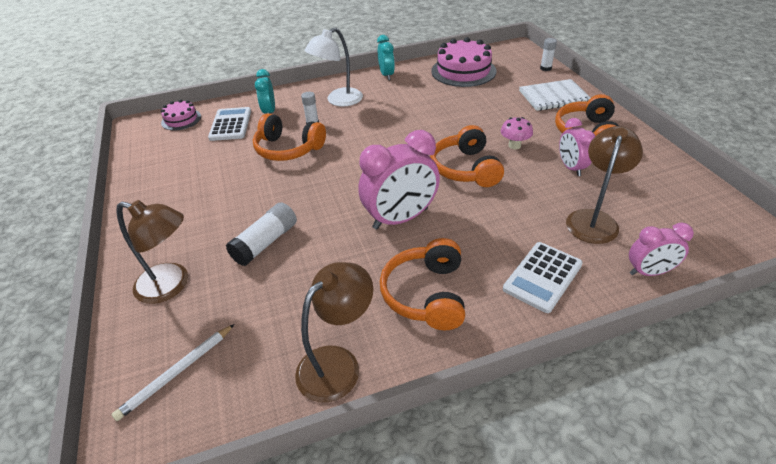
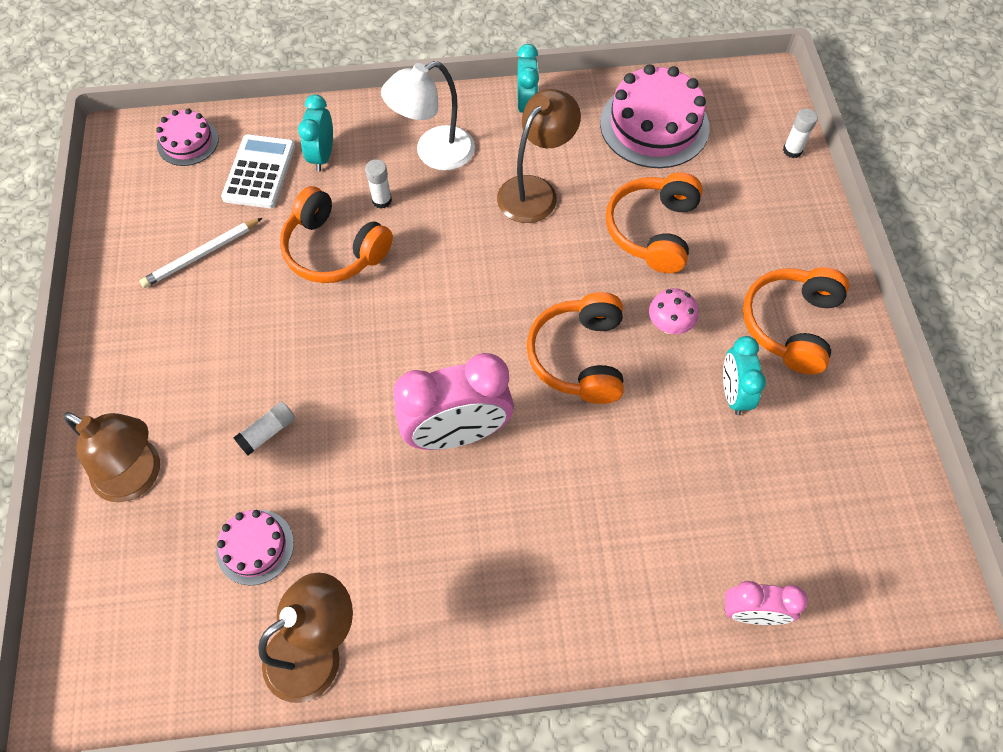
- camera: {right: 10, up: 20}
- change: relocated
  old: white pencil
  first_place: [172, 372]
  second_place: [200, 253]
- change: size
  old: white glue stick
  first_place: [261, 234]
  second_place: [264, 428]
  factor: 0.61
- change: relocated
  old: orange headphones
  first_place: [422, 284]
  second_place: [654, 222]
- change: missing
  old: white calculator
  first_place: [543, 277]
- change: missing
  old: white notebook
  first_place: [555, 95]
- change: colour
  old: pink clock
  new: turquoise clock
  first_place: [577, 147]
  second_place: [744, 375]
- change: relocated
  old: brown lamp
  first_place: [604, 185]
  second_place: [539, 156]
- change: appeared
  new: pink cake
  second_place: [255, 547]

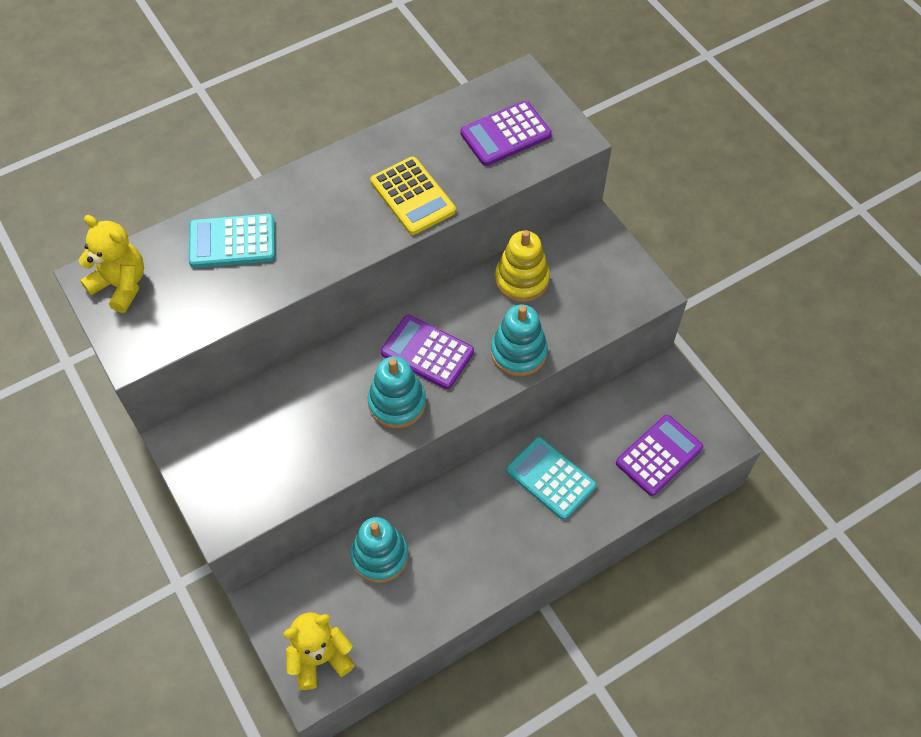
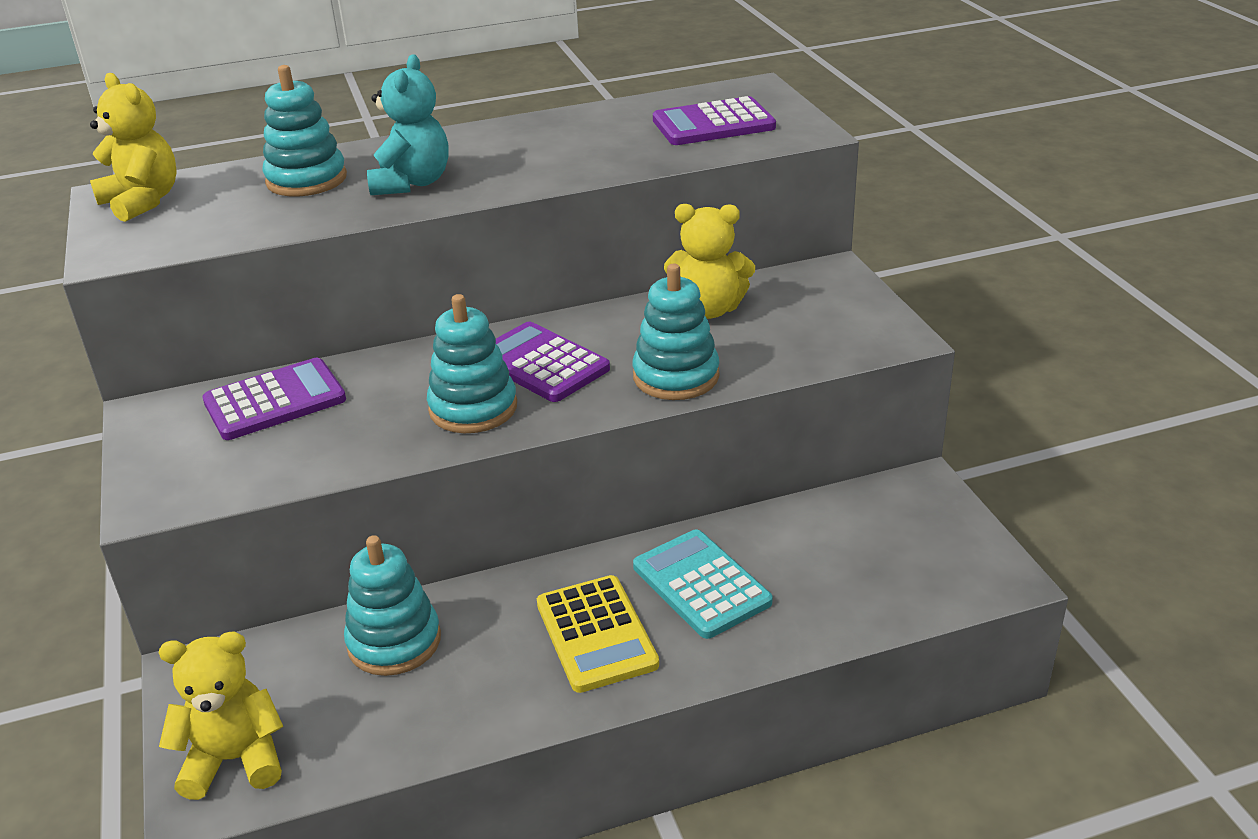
- camera: {right: 15, up: -25}
- change: exchanged
  old: turquoise calculator
  new: turquoise stacking toy
  first_place: [232, 240]
  second_place: [304, 131]
- change: relocated
  old: yellow calculator
  first_place: [413, 196]
  second_place: [598, 634]
- change: exchanged
  old: yellow stacking toy
  new: yellow teddy bear
  first_place: [522, 266]
  second_place: [709, 261]
- change: relocated
  old: purple calculator
  first_place: [659, 455]
  second_place: [274, 399]
- change: appeared
  new: turquoise teddy bear
  second_place: [408, 125]

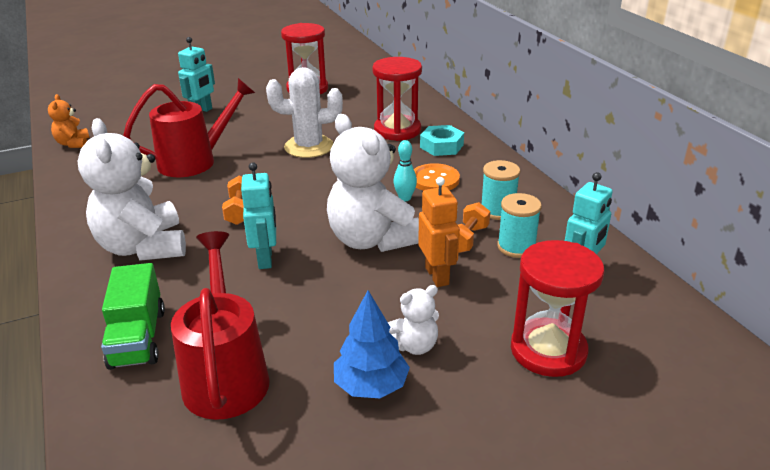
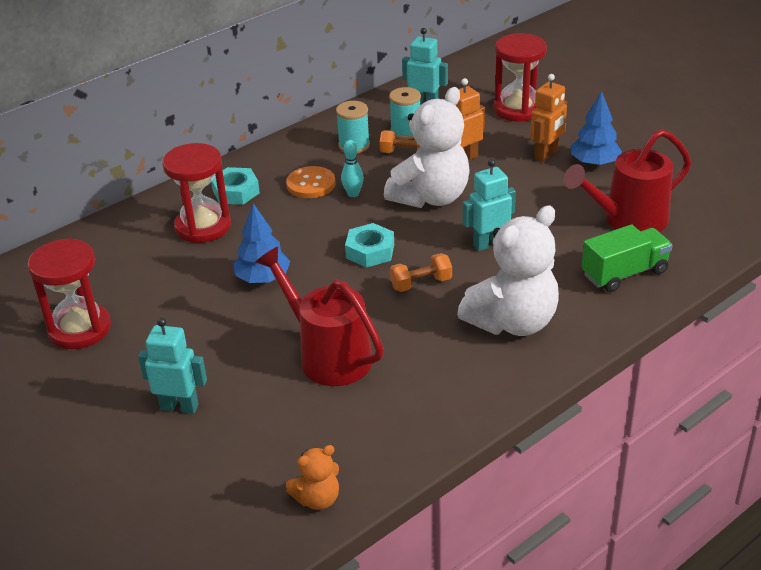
- camera: {right: -105, up: 5}
- change: exchanged
  old: white cactus
  new: blue tree
  first_place: [304, 112]
  second_place: [261, 243]
- change: exchanged
  old: white teddy bear
  new: orange robot
  first_place: [413, 320]
  second_place: [548, 118]
- change: appeared
  new: turquoise nut
  second_place: [369, 245]

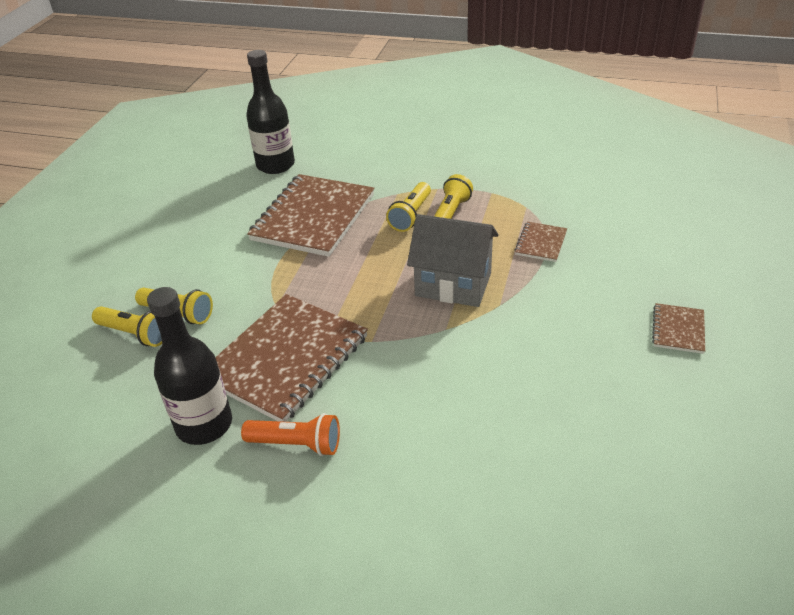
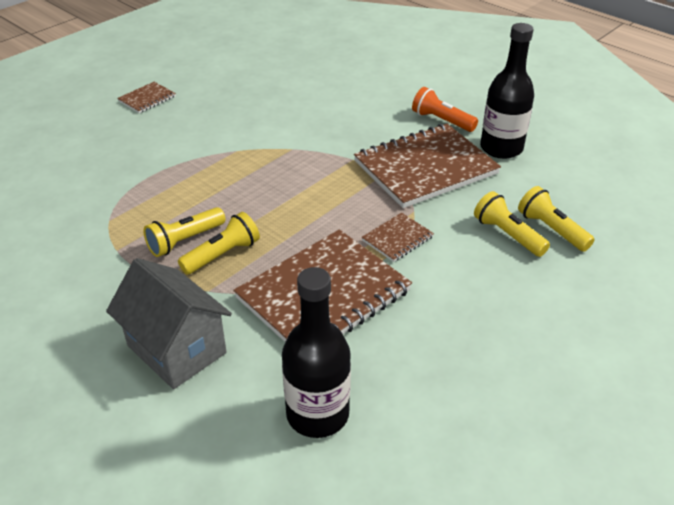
- camera: {right: -155, up: 0}
- change: relocated
  old: grey house
  first_place: [452, 260]
  second_place: [169, 323]
- change: relocated
  old: brown notebook
  first_place: [541, 242]
  second_place: [398, 237]

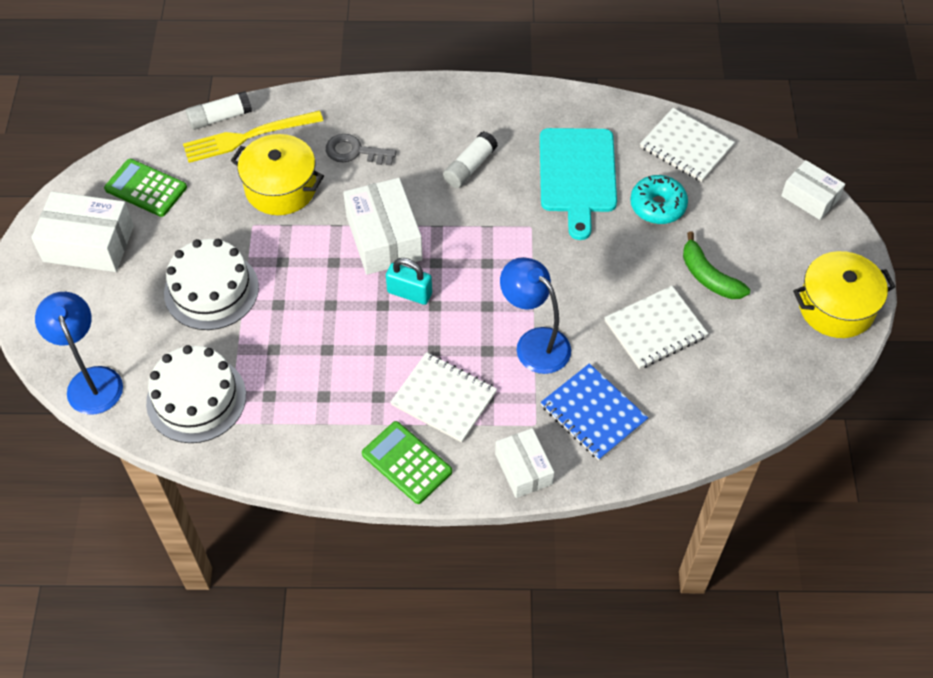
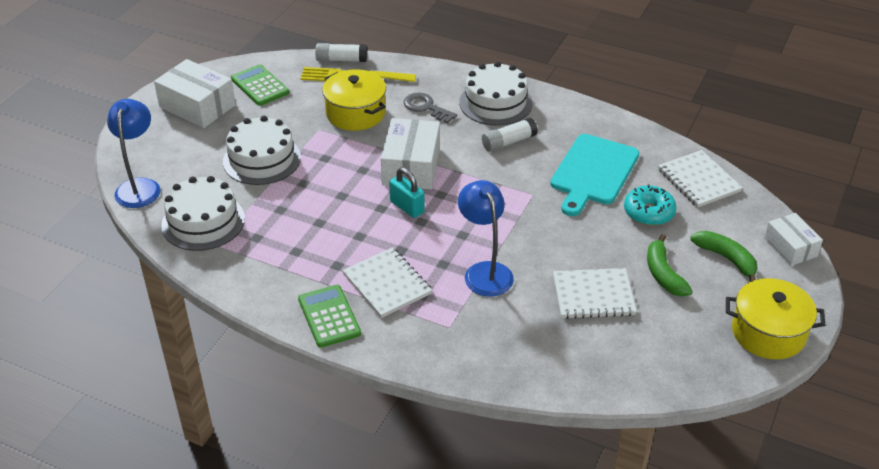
- camera: {right: 25, up: -15}
- change: missing
  old: white box
  first_place: [524, 463]
- change: missing
  old: blue notebook
  first_place: [594, 411]
- change: appeared
  new: white cake
  second_place: [495, 93]
- change: appeared
  new: green banana
  second_place: [723, 256]

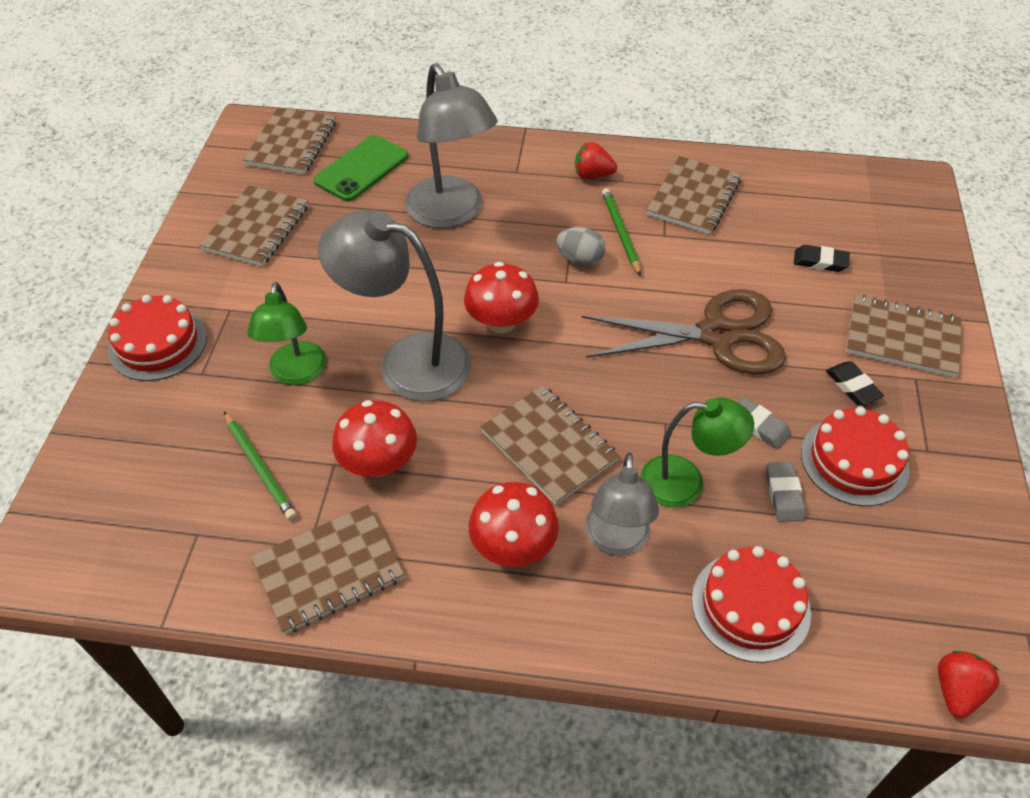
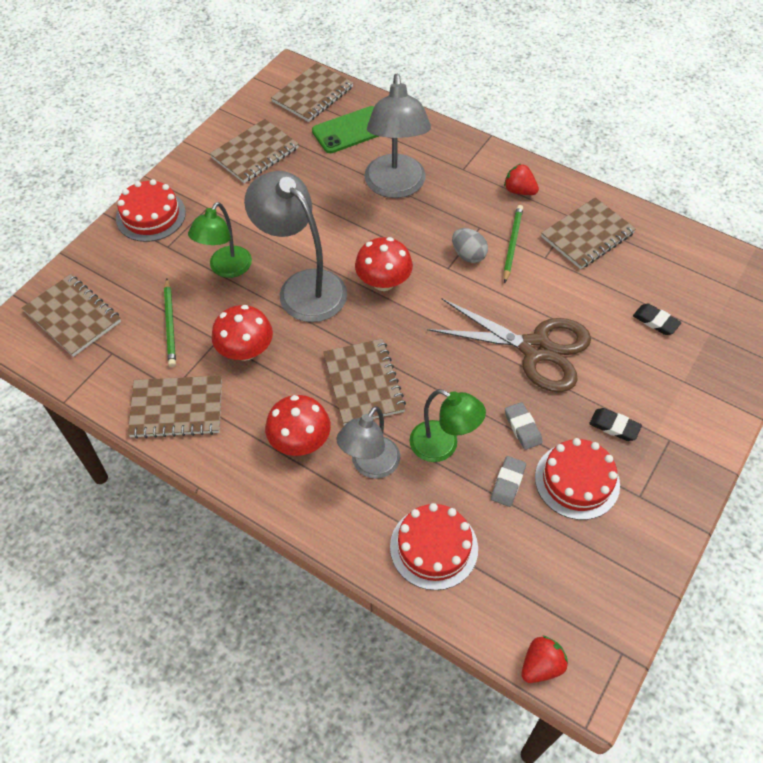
- camera: {right: 25, up: 5}
- change: spun
  old: black eraser
  first_place: [855, 383]
  second_place: [615, 424]
  degrees: -60
- change: relocated
  old: brown notebook
  first_place: [904, 336]
  second_place: [71, 315]

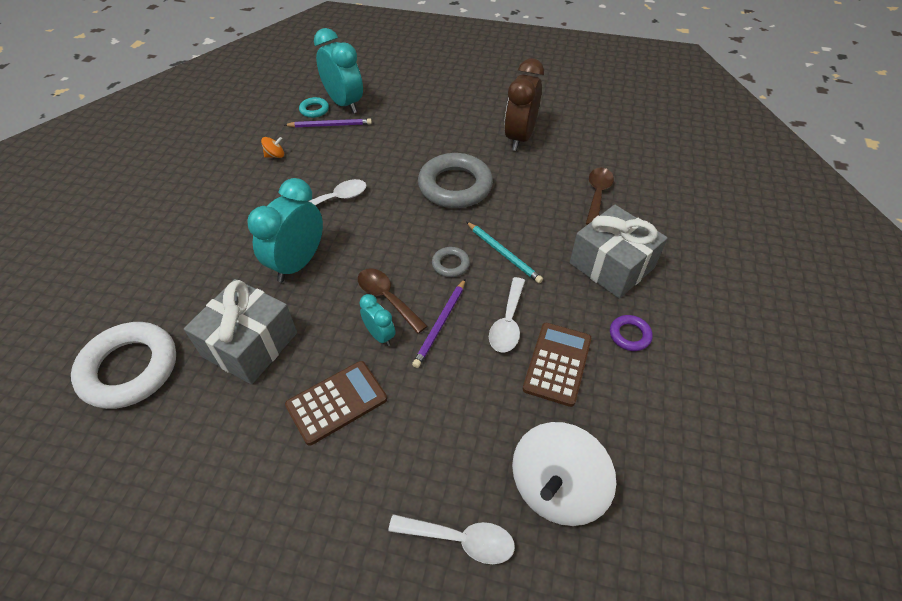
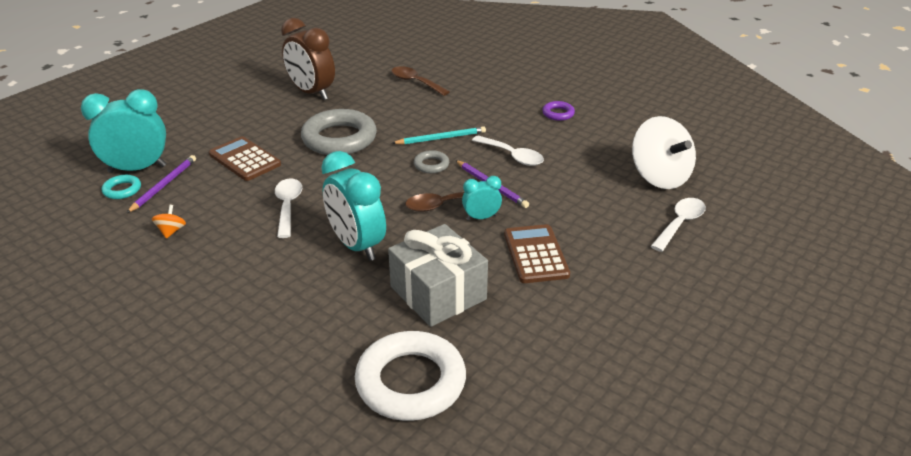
- camera: {right: -65, up: -15}
- change: relocated
  old: brown calculator
  first_place: [557, 365]
  second_place: [245, 158]
- change: missing
  old: grey gift
  first_place: [619, 251]

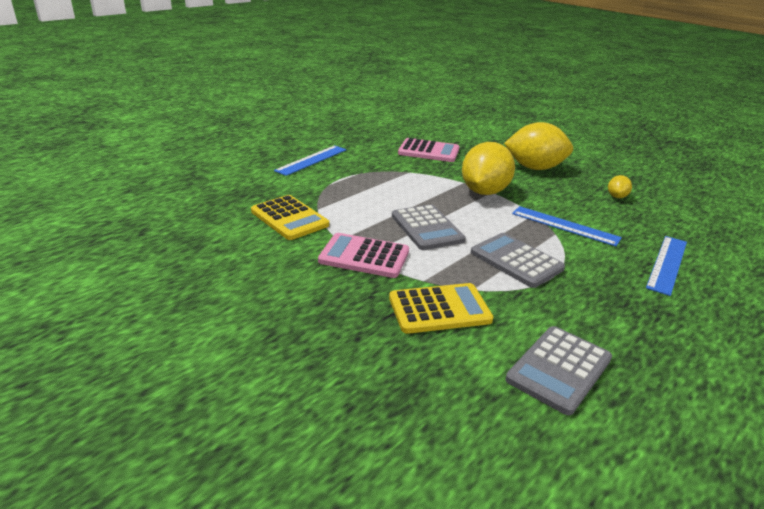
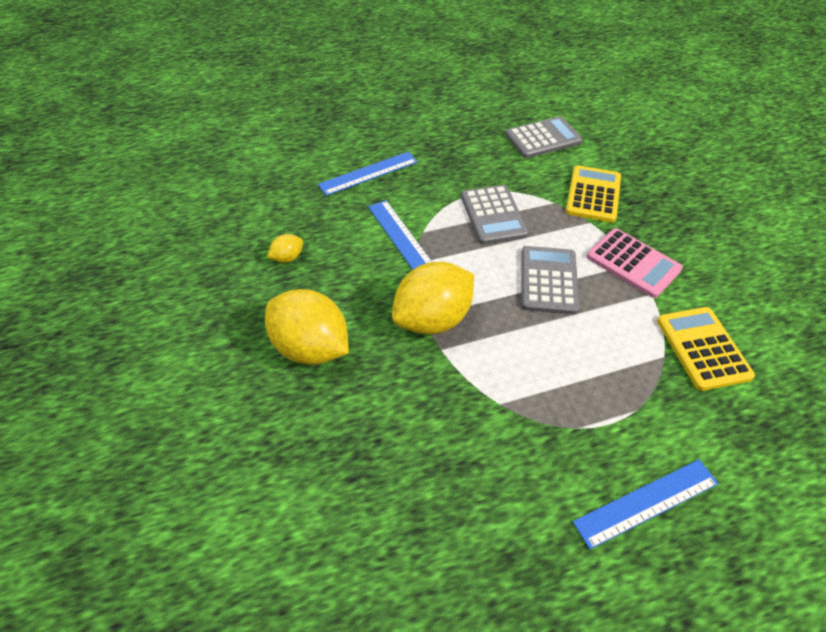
- camera: {right: -150, up: 20}
- change: spun
  old: yellow calculator
  first_place: [441, 308]
  second_place: [593, 194]
  degrees: 90
- change: missing
  old: pink calculator
  first_place: [429, 150]

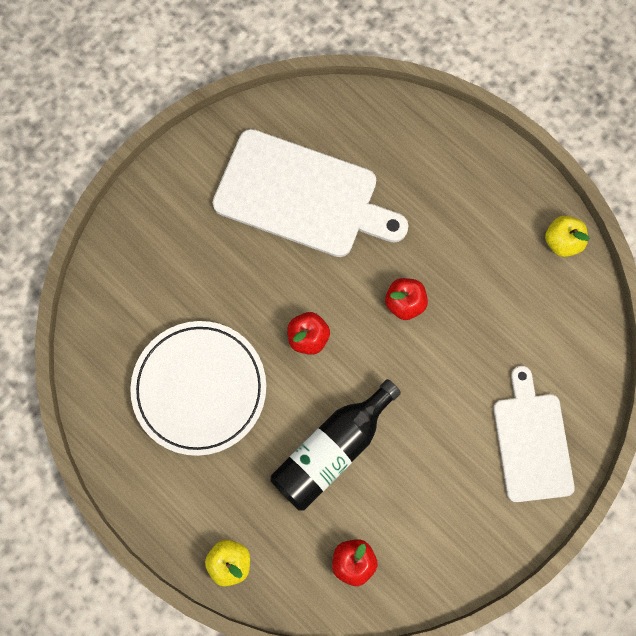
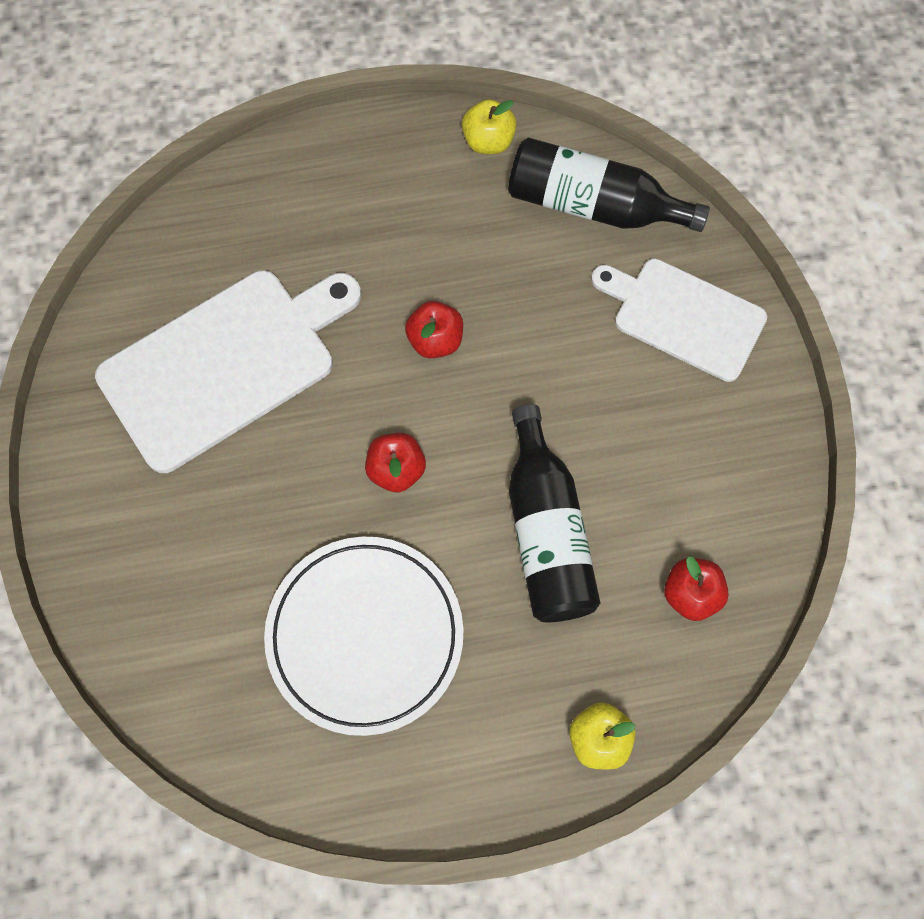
- camera: {right: -55, up: -5}
- change: appeared
  new: black bottle
  second_place: [609, 184]

